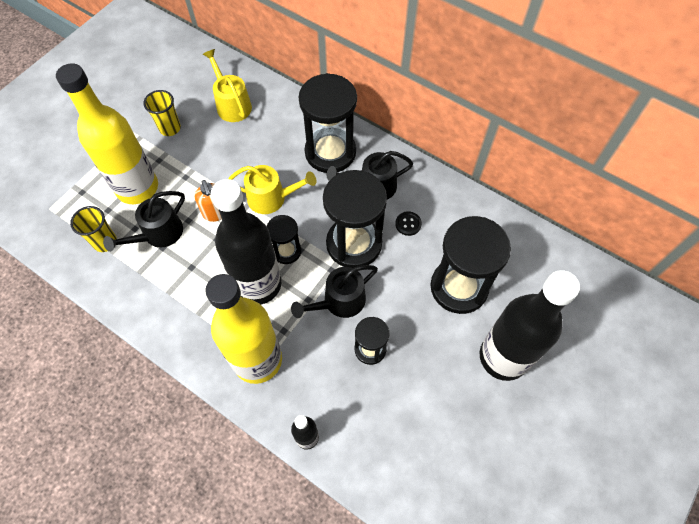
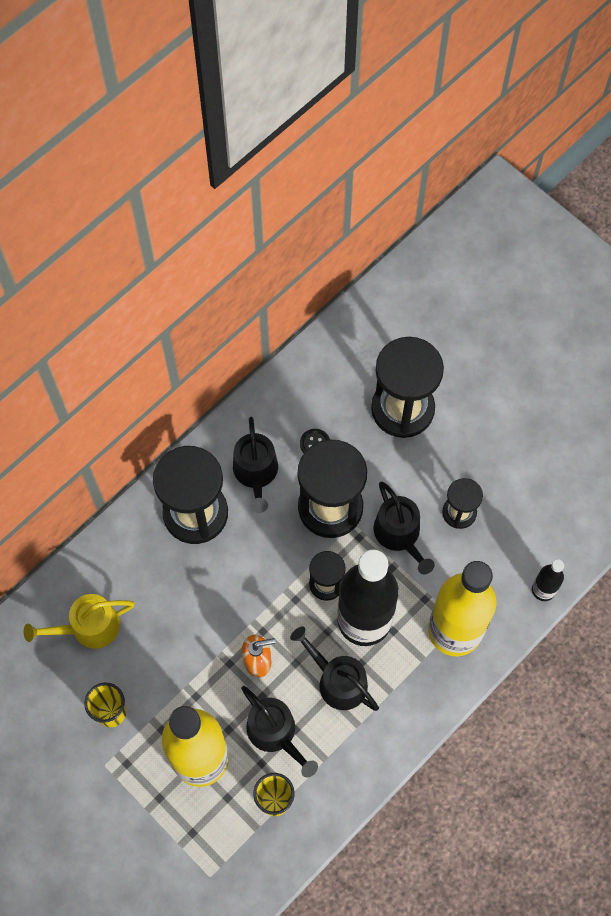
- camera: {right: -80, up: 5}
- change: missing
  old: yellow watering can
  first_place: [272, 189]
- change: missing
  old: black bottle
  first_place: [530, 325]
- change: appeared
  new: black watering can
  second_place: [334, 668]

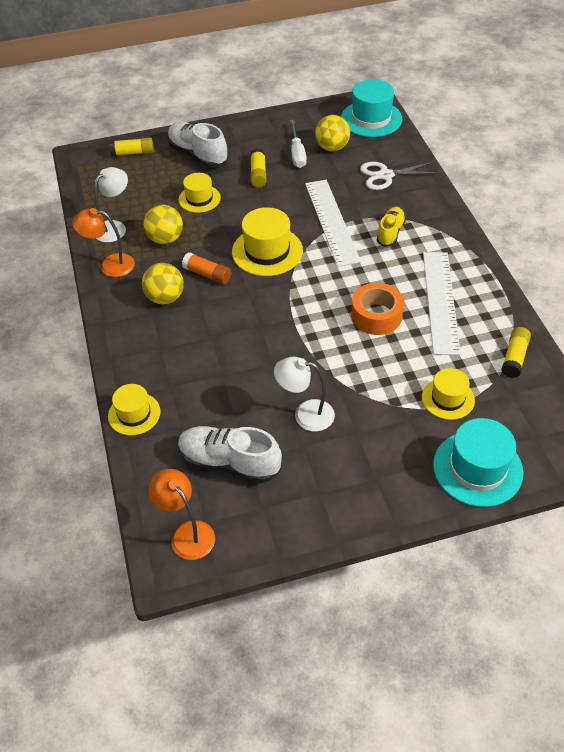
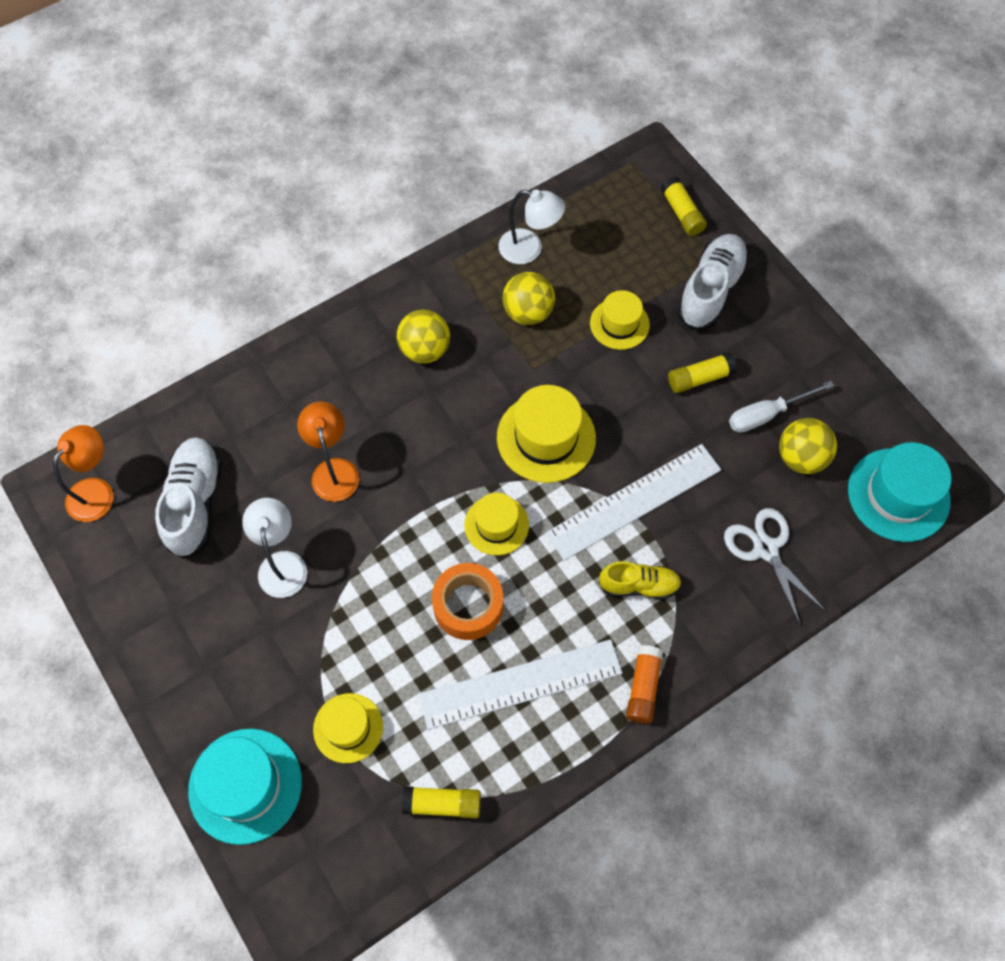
- camera: {right: 70, up: 15}
- change: relocated
  old: orange lamp
  first_place: [103, 242]
  second_place: [328, 452]
- change: relocated
  old: yellow hat
  first_place: [134, 409]
  second_place: [496, 524]
- change: relocated
  old: orange glue stick
  first_place: [207, 268]
  second_place: [644, 684]

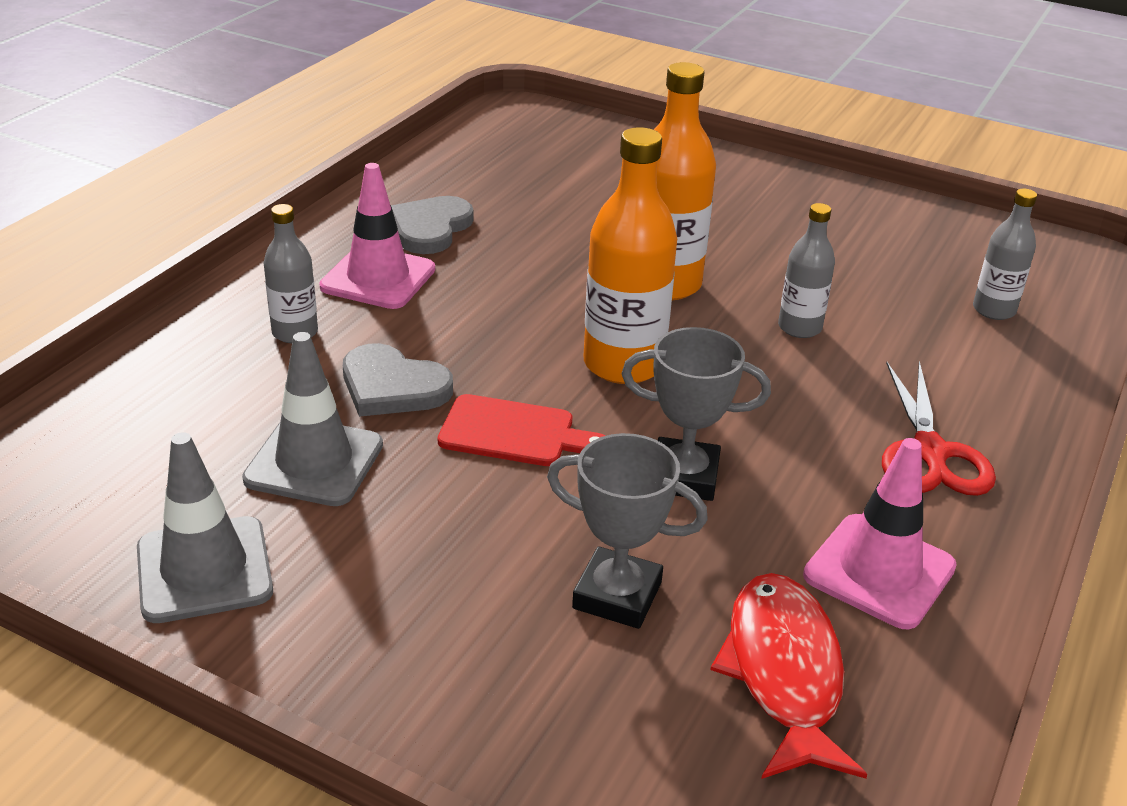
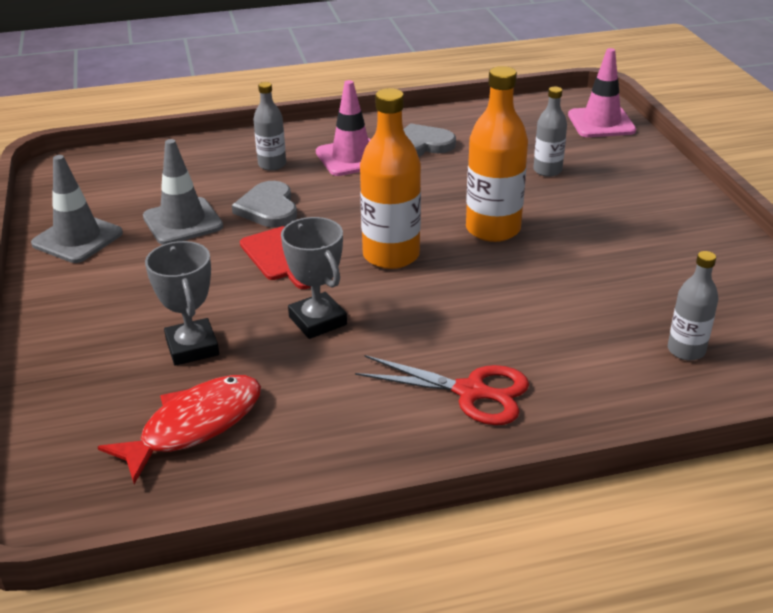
- camera: {right: 50, up: 0}
- change: relocated
  old: grey bottle
  first_place: [806, 270]
  second_place: [550, 132]
- change: relocated
  old: pink traffic cone
  first_place: [880, 533]
  second_place: [602, 92]
- change: spun
  old: red scissors
  first_place: [939, 428]
  second_place: [442, 390]
  degrees: -120

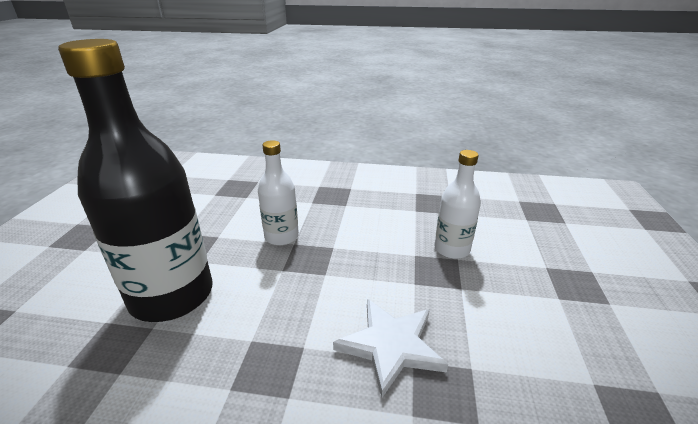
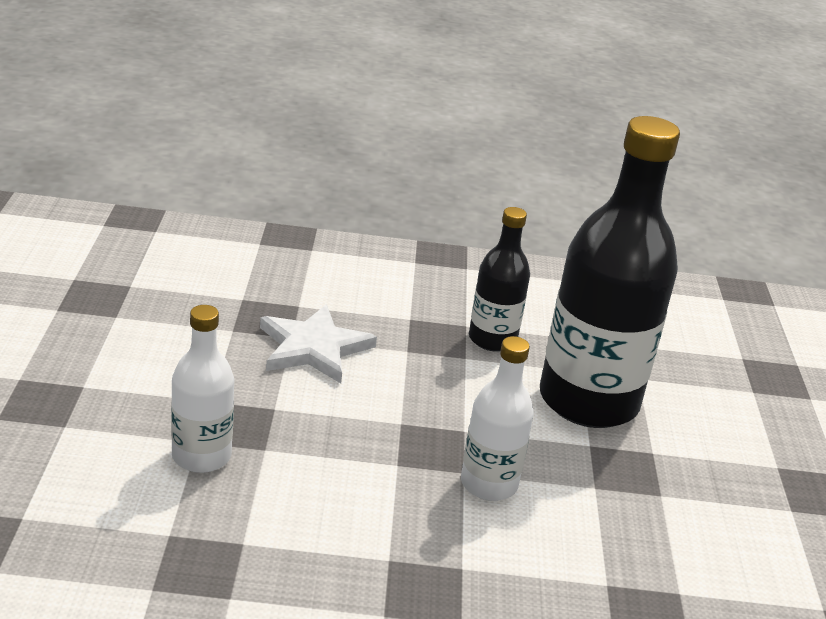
- camera: {right: 170, up: 0}
- change: appeared
  new: black bottle
  second_place: [499, 279]

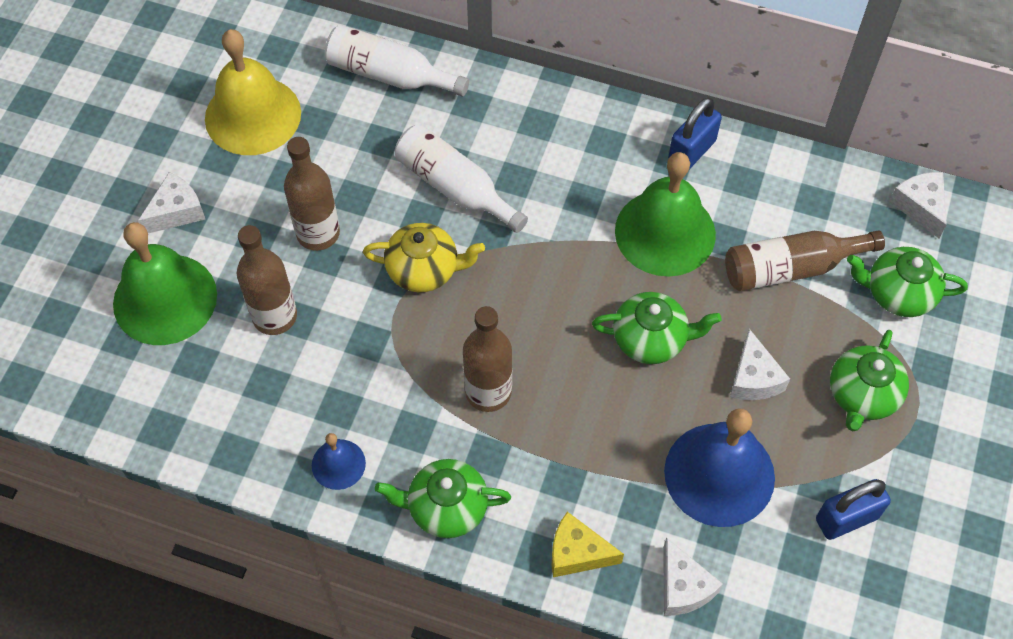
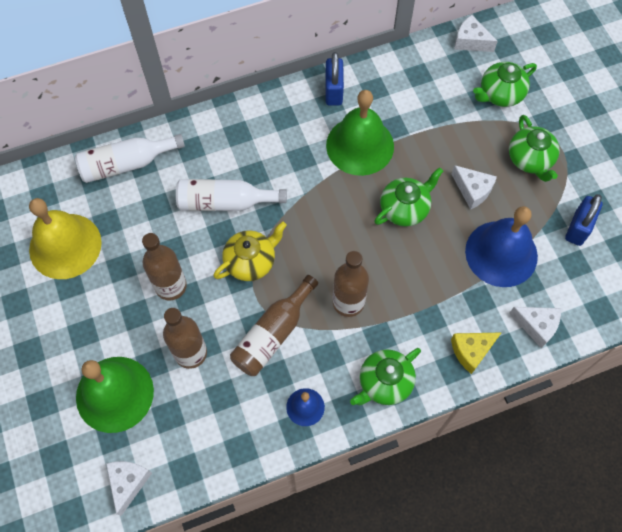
- camera: {right: -40, up: 5}
- change: relocated
  old: white cheese
  first_place: [172, 202]
  second_place: [129, 488]
- change: relocated
  old: brown bottle
  first_place: [805, 260]
  second_place: [274, 325]

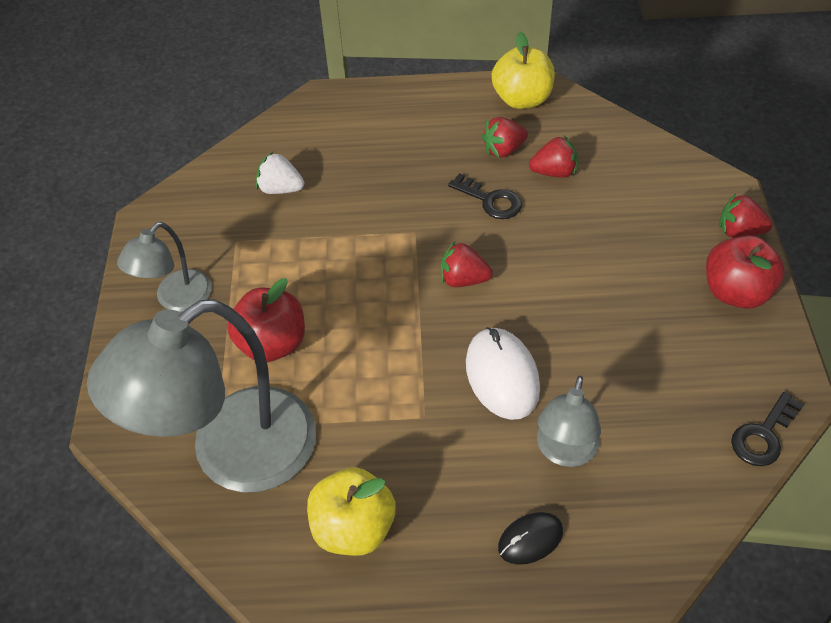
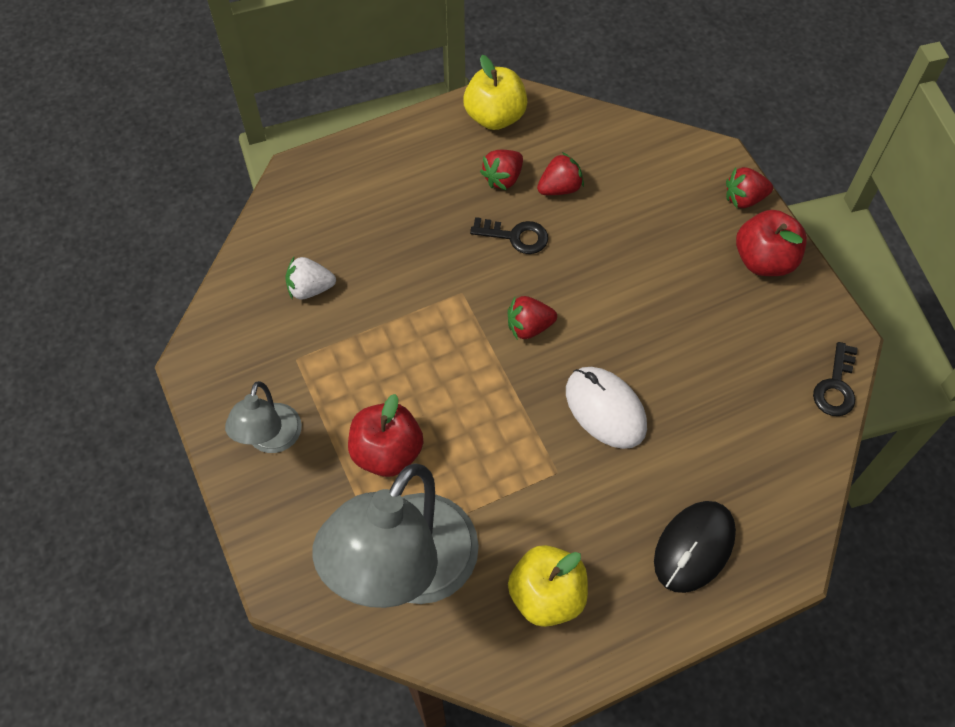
- camera: {right: -25, up: 10}
- change: size
  old: black mouse
  first_place: [530, 538]
  second_place: [695, 547]
  factor: 1.68
- change: missing
  old: grey lamp
  first_place: [569, 421]

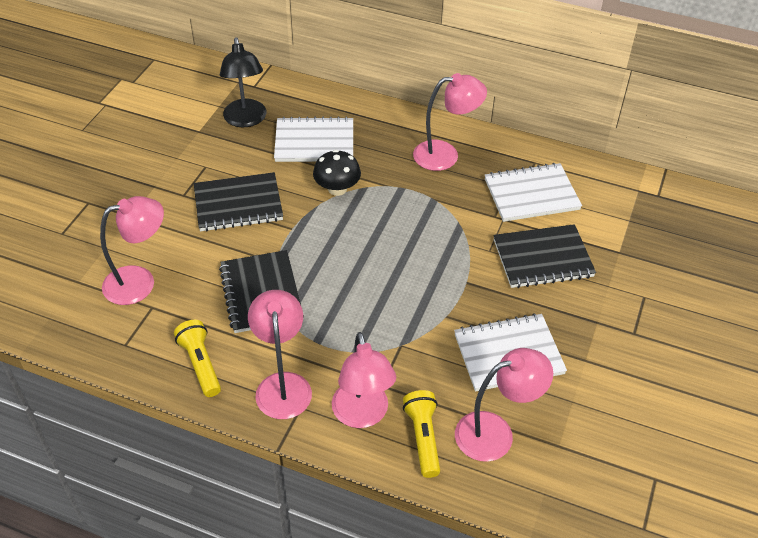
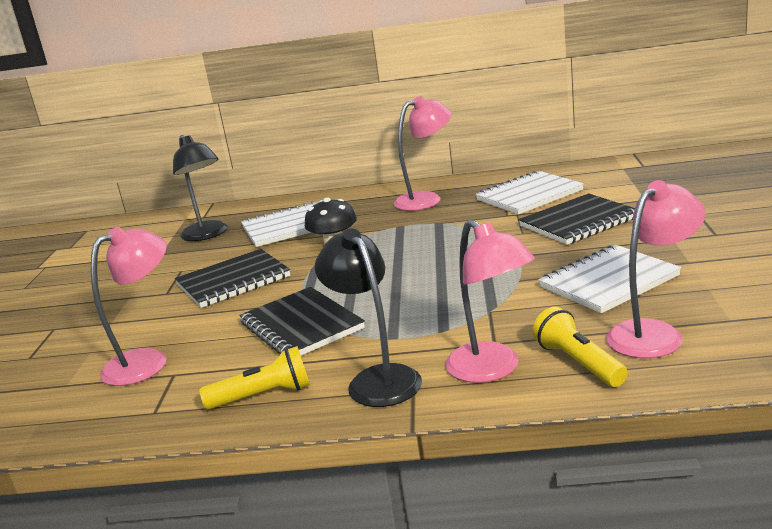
- camera: {right: -15, up: -25}
- change: spun
  old: yellow flashlight
  first_place: [197, 358]
  second_place: [254, 377]
  degrees: 120
- change: colour
  old: pink lamp
  new: black lamp
  first_place: [280, 354]
  second_place: [368, 318]

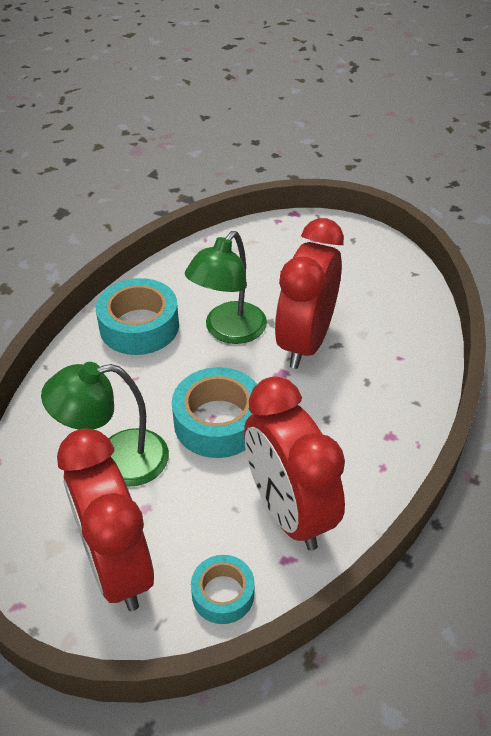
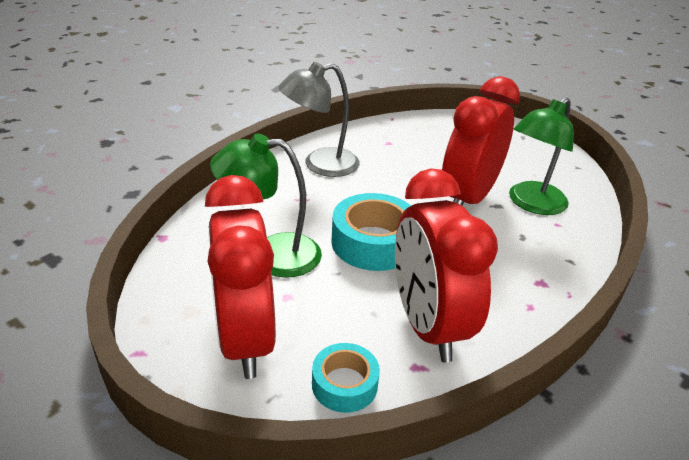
- camera: {right: 10, up: -10}
- change: exchanged
  old: turquoise tape
  new: grey lamp
  first_place: [137, 316]
  second_place: [319, 119]
- change: relocated
  old: green lamp
  first_place: [226, 287]
  second_place: [541, 156]

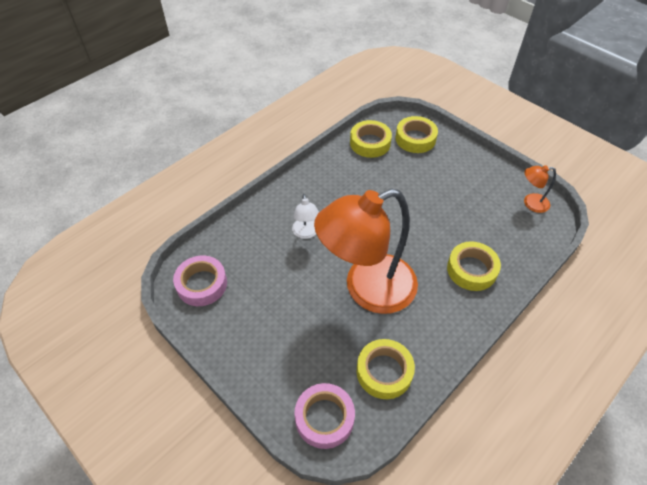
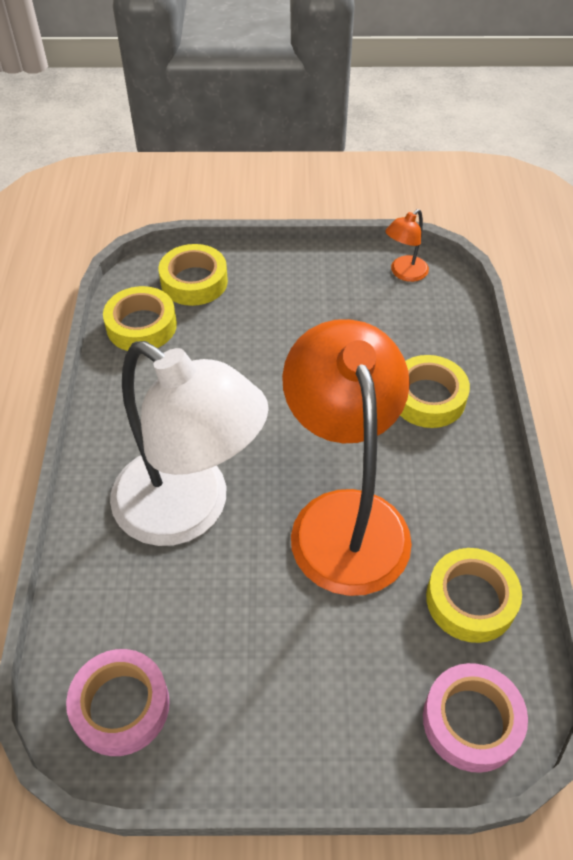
- camera: {right: -45, up: 0}
- change: size
  old: white lamp
  first_place: [305, 216]
  second_place: [189, 443]
  factor: 2.47
- change: spun
  old: orange lamp
  first_place: [366, 251]
  second_place: [347, 457]
  degrees: 150

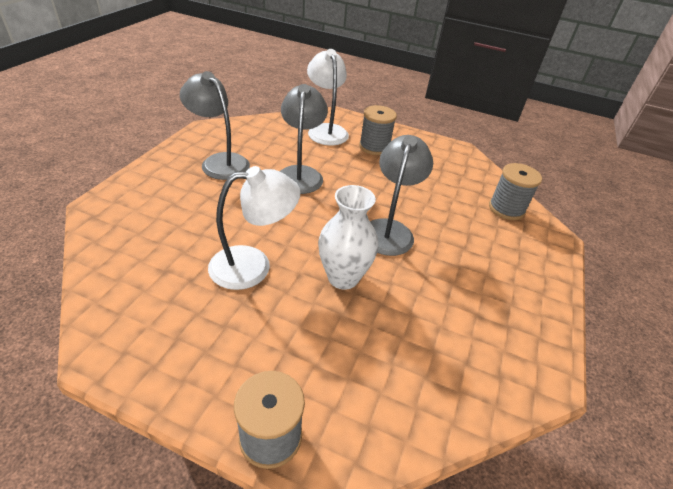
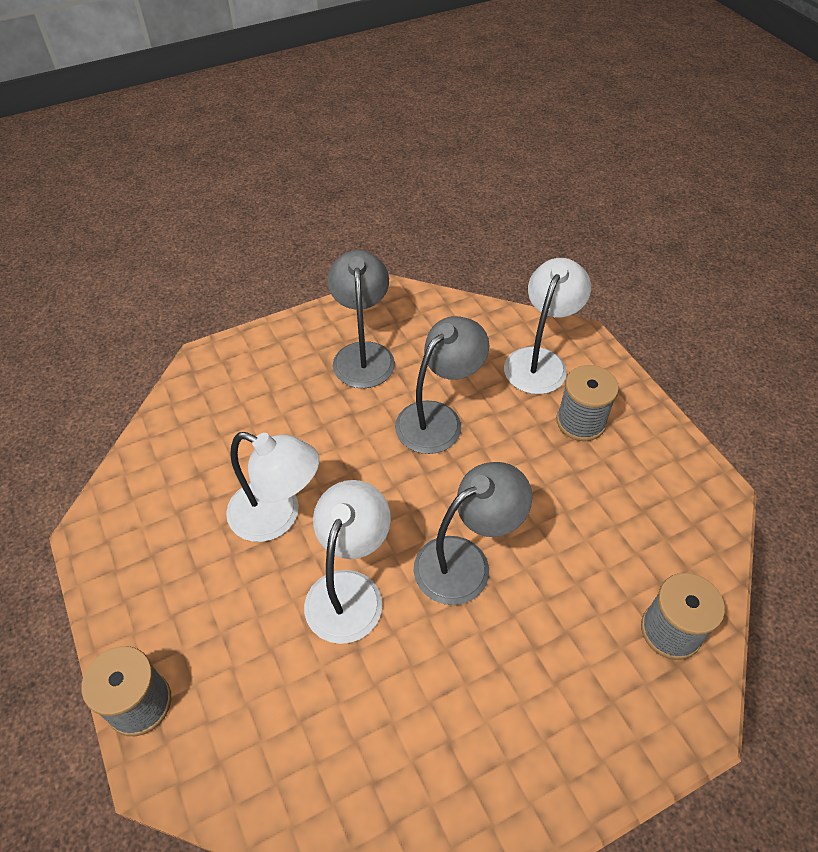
- camera: {right: 45, up: 10}
- change: exchanged
  old: white vase
  new: white lamp
  first_place: [348, 237]
  second_place: [347, 562]

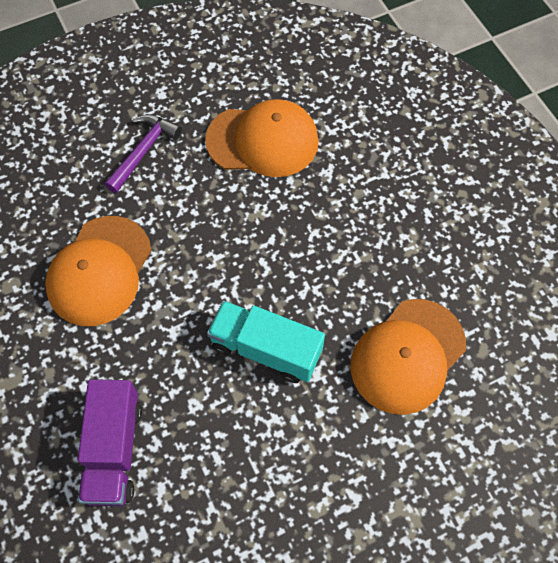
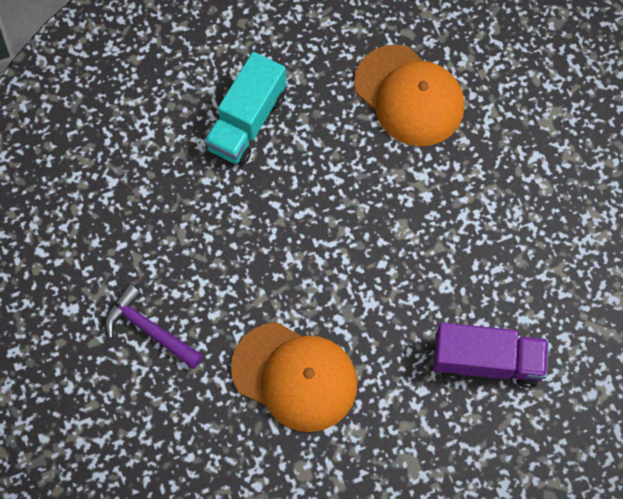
- camera: {right: -85, up: 5}
- change: missing
  old: orange cap
  first_place: [262, 138]
- change: relocated
  old: turquoise truck
  first_place: [266, 341]
  second_place: [245, 109]

